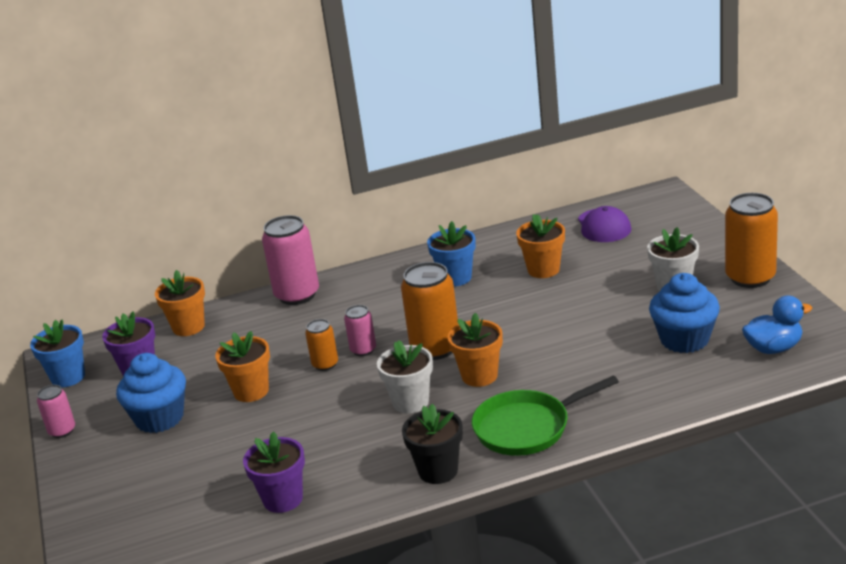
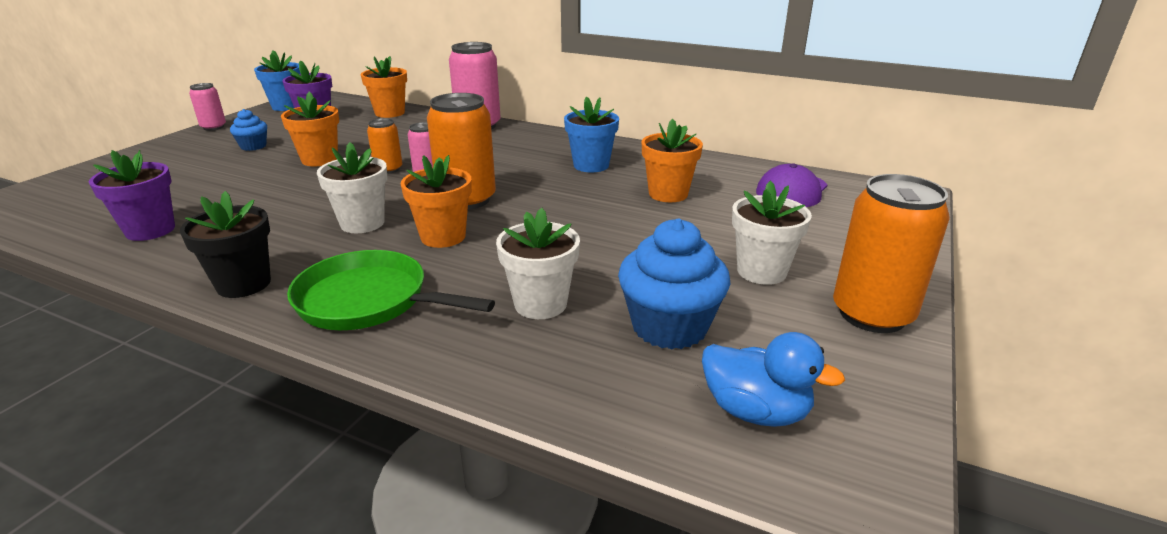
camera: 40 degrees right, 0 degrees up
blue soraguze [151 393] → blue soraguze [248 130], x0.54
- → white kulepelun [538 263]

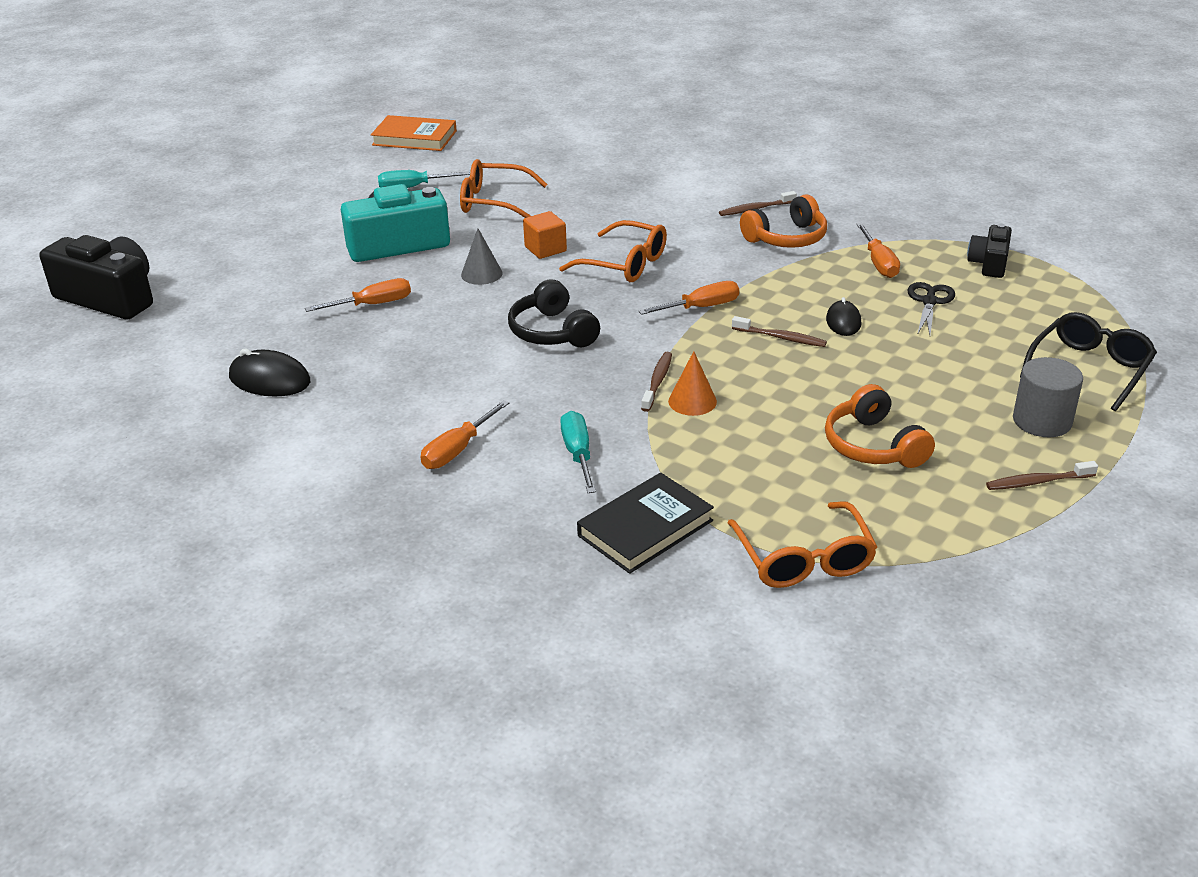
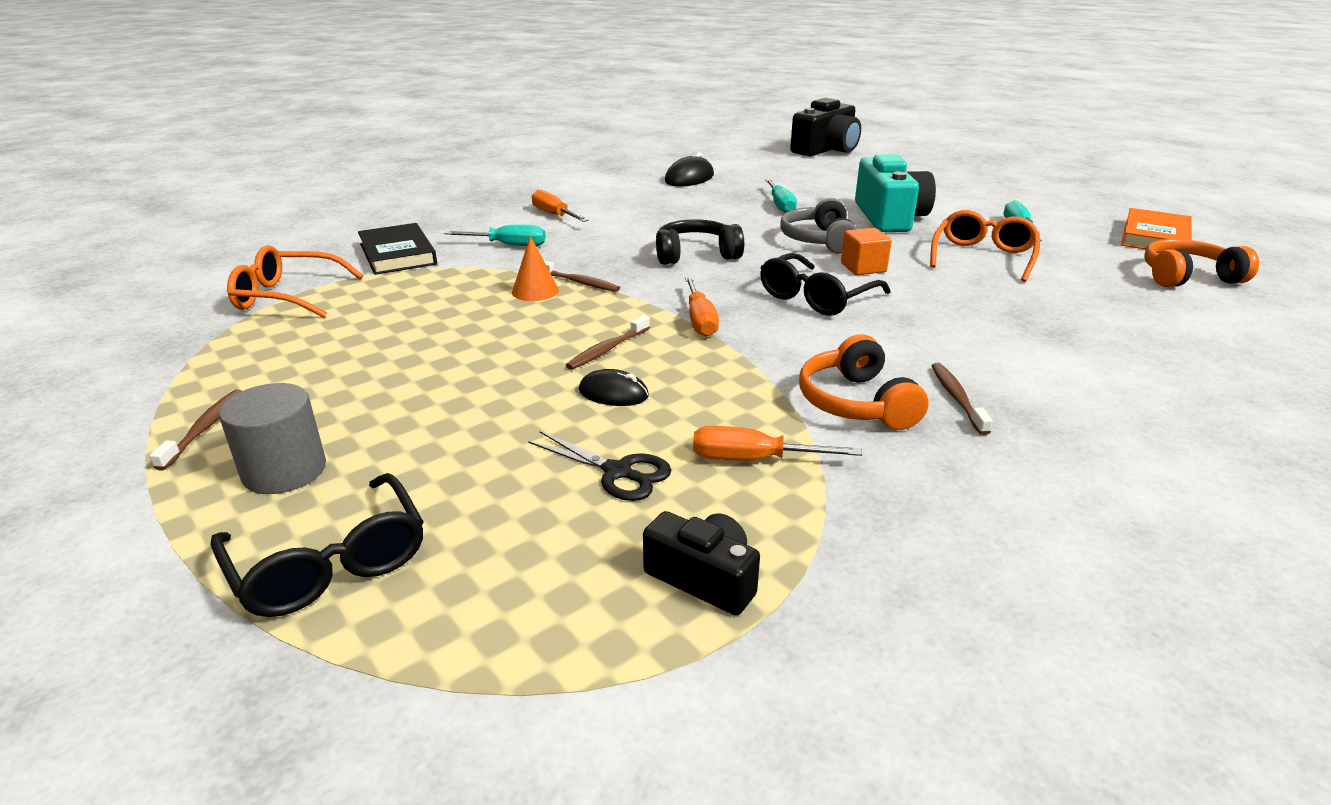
camera: 105 degrees right, 5 degrees down
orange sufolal [613 251] → black sufolal [825 284]
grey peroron [482 257] → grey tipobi [818 226]
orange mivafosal [358 295] → turquoise mivafosal [781 196]
orange tipobi [880 426] → orange tipobi [1201 263], relocated

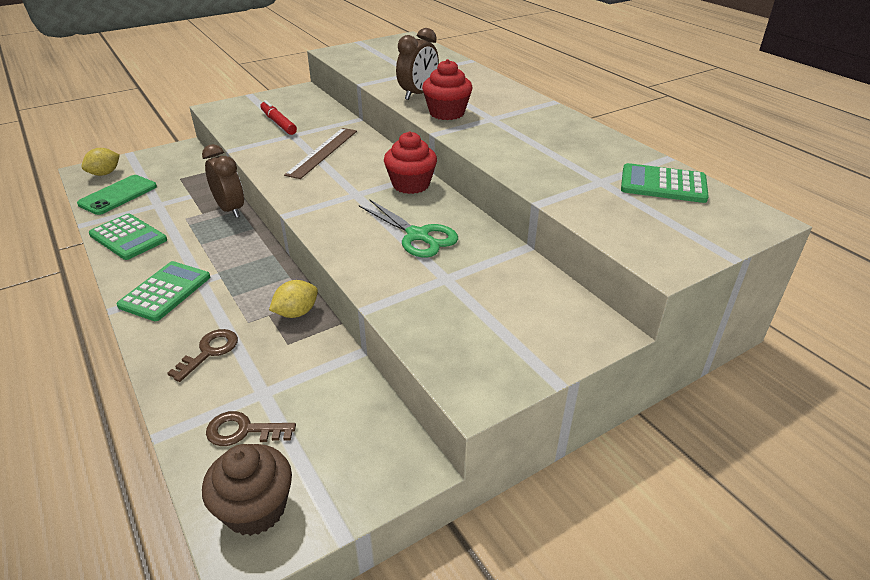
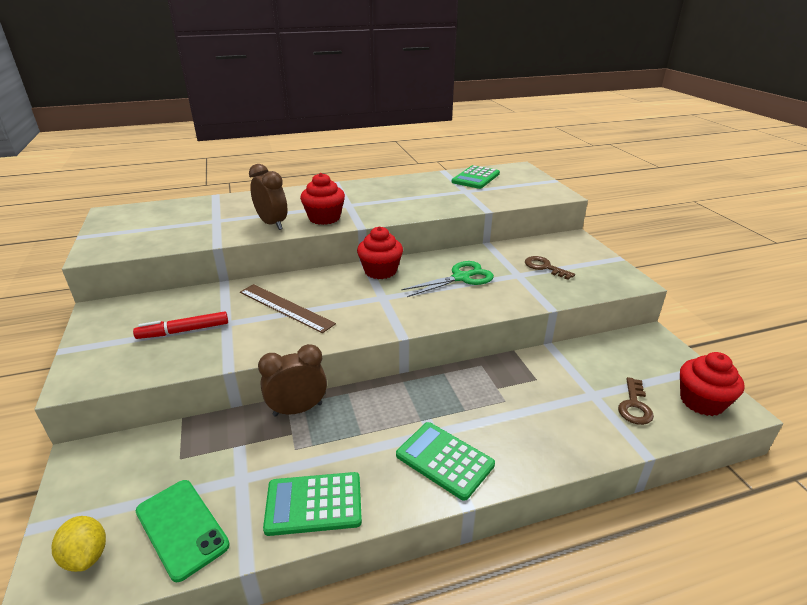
camera: 75 degrees left, 5 degrees down
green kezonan [128 237] → green kezonan [312 504], 150 degrees counterclockwise
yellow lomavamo [293 299] → -
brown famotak [203 355] → brown famotak [550 268], relocated
brown soraguze [247 490] → red soraguze [712 384]

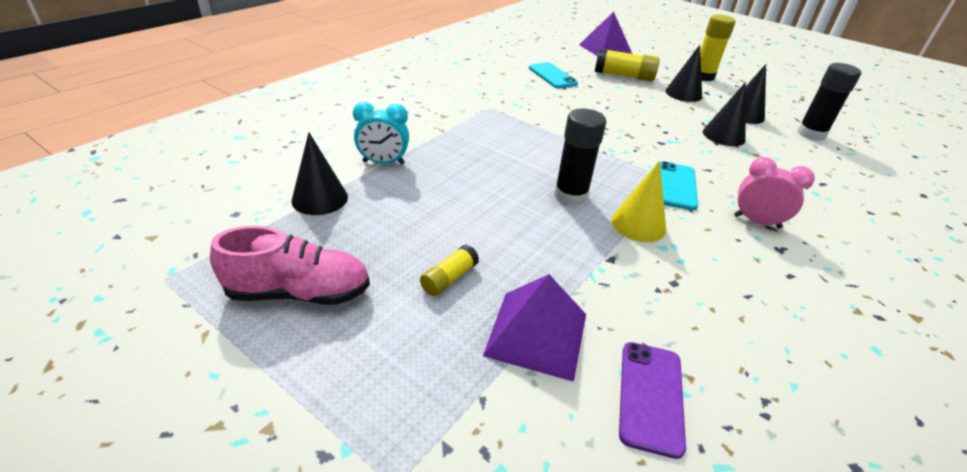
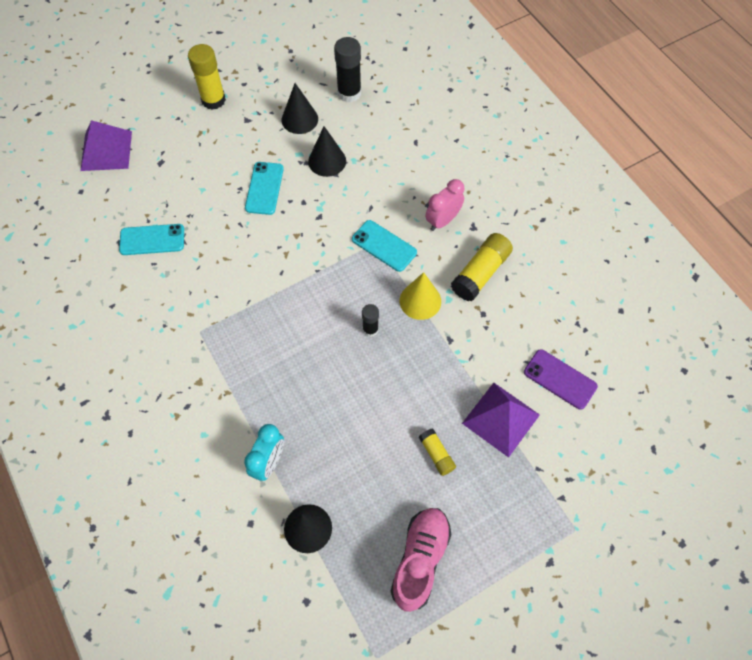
camera: 65 degrees left, 25 degrees up
black peroron [683 73] → -
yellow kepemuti [627 64] → yellow kepemuti [482 267], relocated
black kepemuti [580 157] → black kepemuti [370 320], x0.57
- → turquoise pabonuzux [264 188]

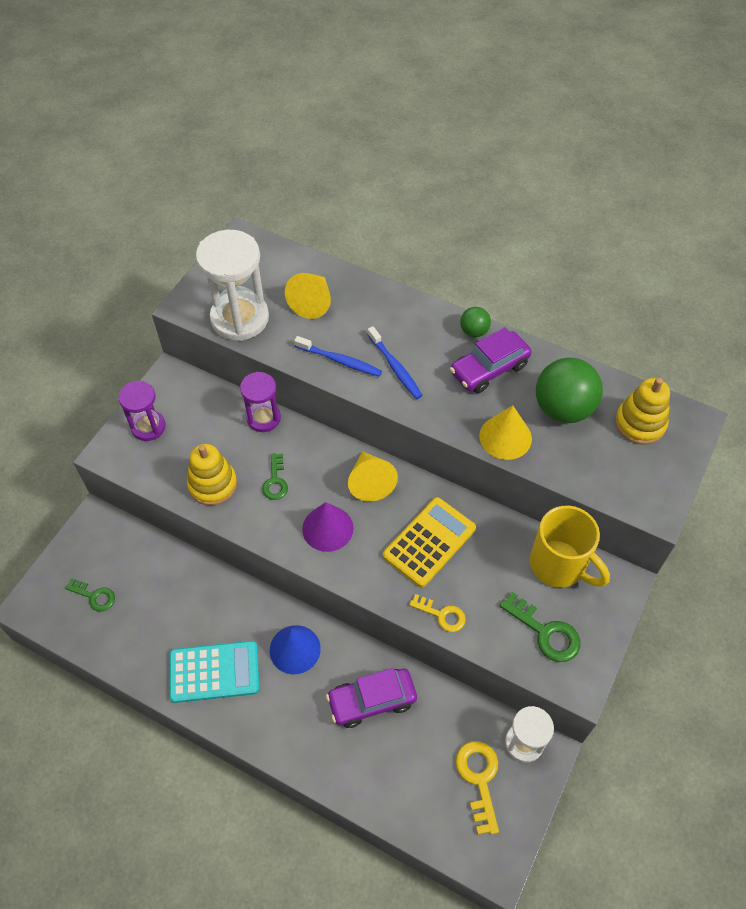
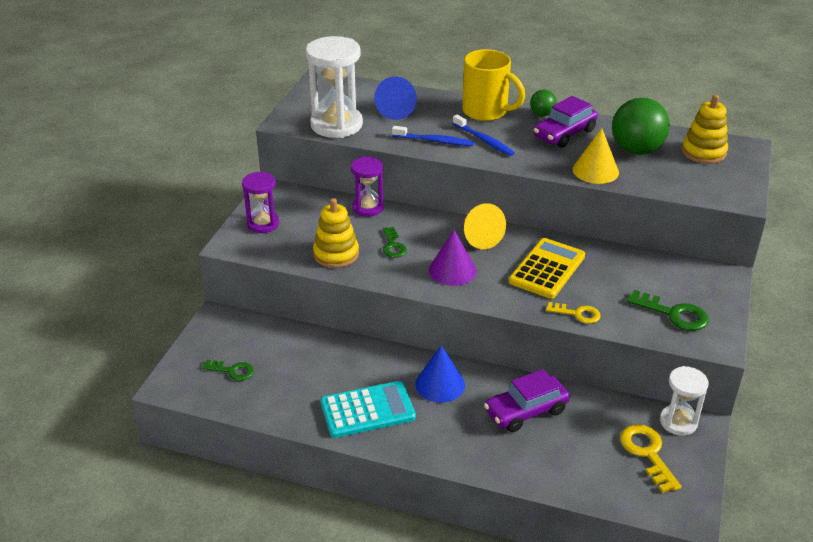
camera: 10 degrees left, 20 degrees down
yellow peroron [308 296] → blue peroron [395 98]
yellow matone [570 547] → yellow matone [494 85], relocated

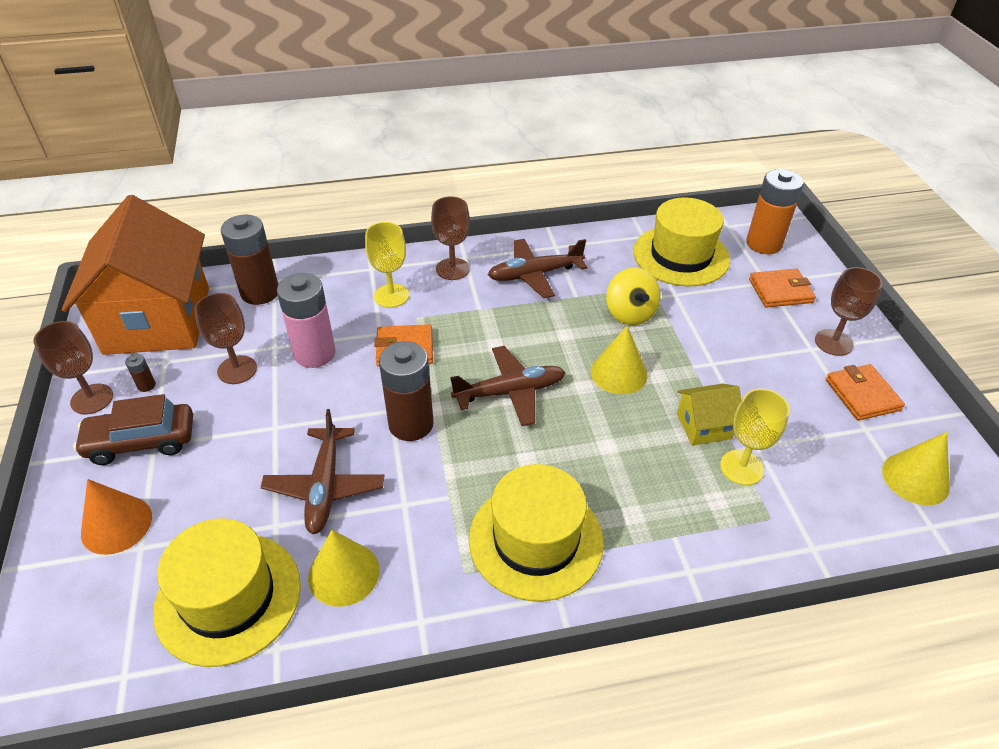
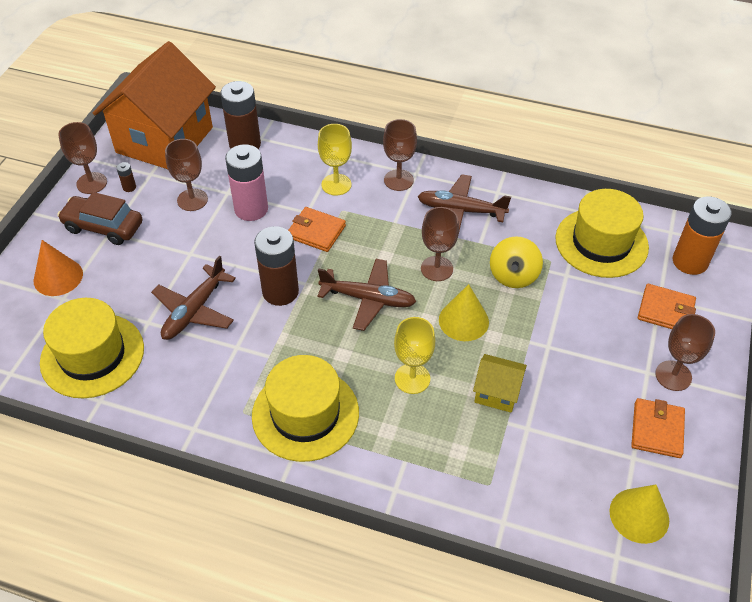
camera: 30 degrees right, 5 degrees up
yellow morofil [755 437] → yellow morofil [414 355], relocated
yellow peroron [344 568] → -
- → brown morofil [440 244]

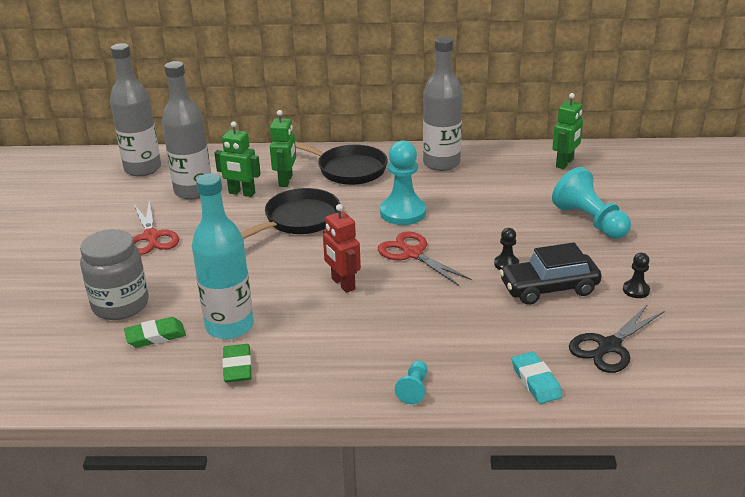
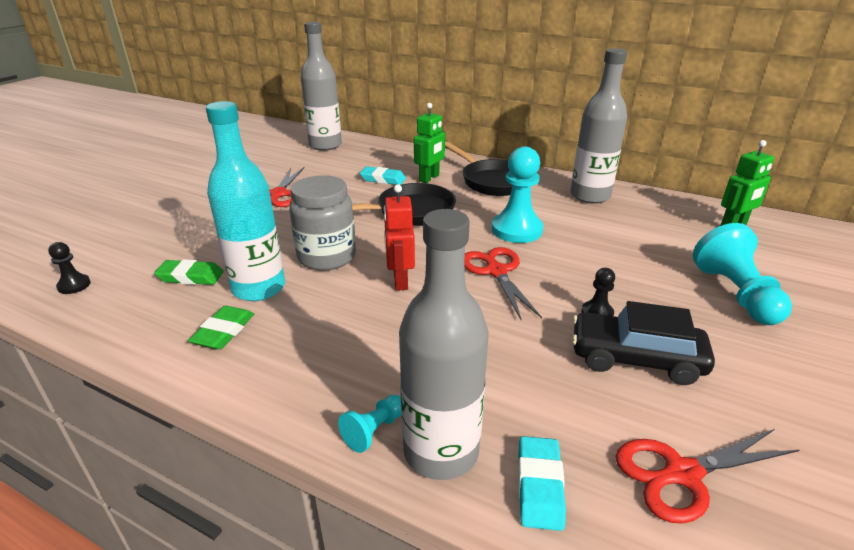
camera: 25 degrees right, 0 degrees up
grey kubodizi [186 130] → grey kubodizi [443 344], relocated
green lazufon [237 159] → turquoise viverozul [383 176]
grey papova [114 274] → grey papova [322 223], relocated
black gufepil [636 275] → black gufepil [69 268], relocated
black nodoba [617 338] → red nodoba [707 476]

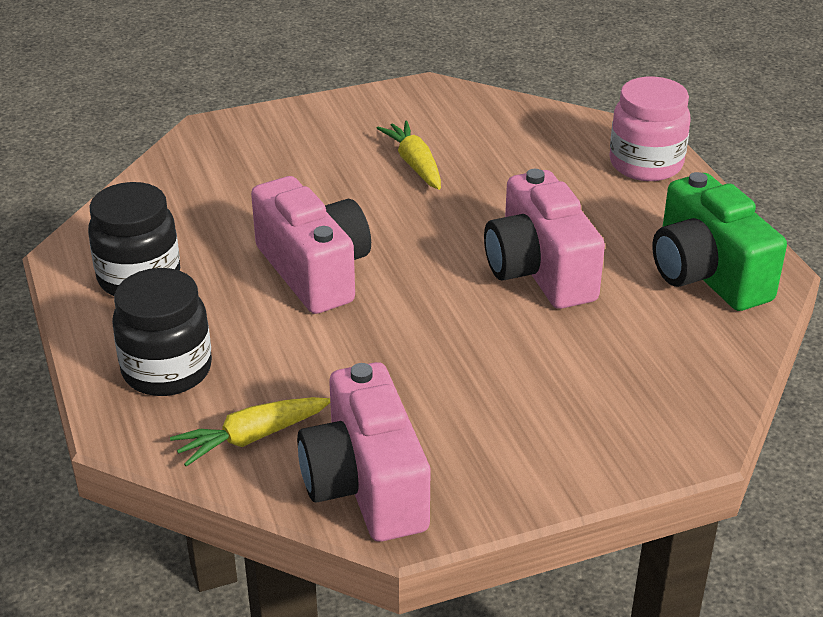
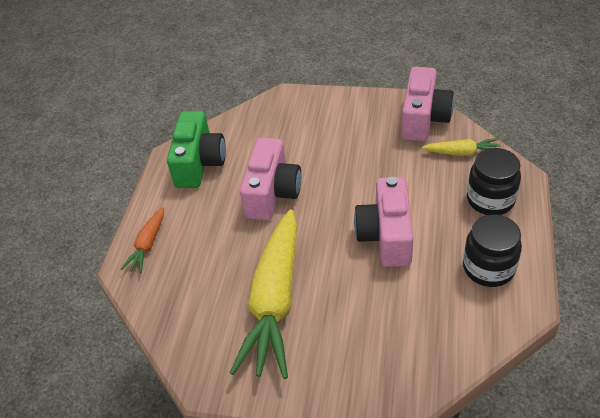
camera: 145 degrees left, 10 degrees up
pink papova [649 129] → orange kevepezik [142 240]
yellow kevepezik [409 155] → yellow kevepezik [263 294], x2.20

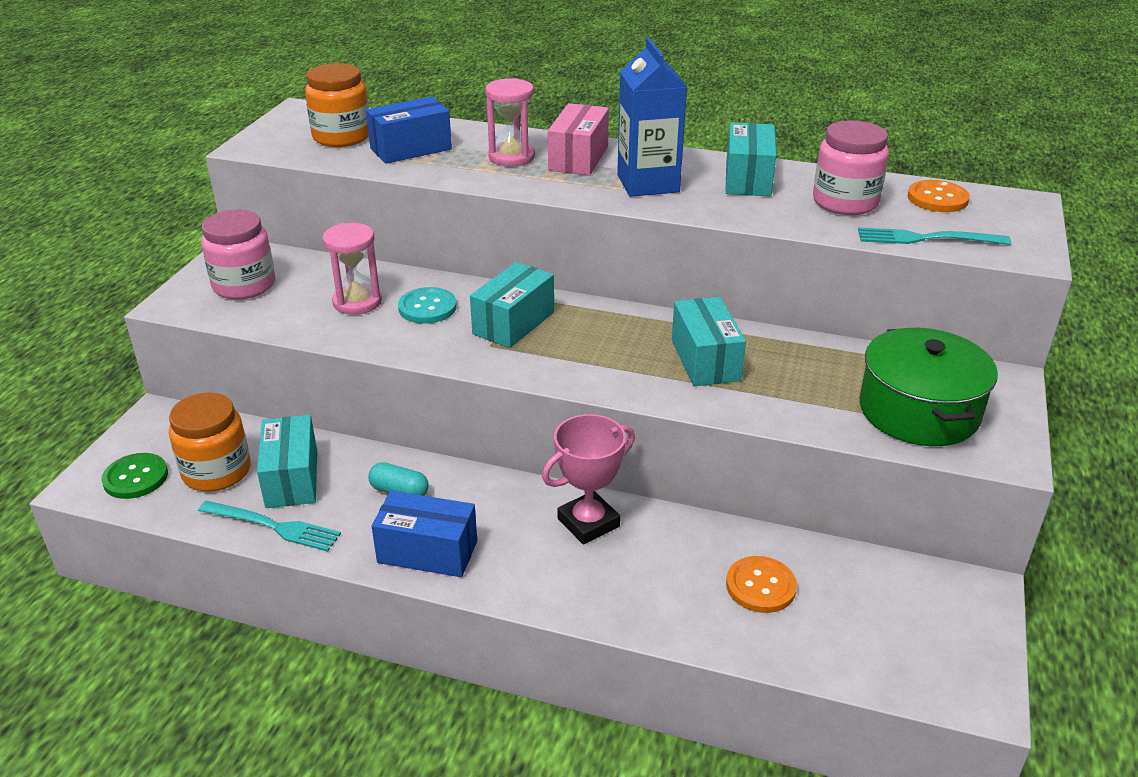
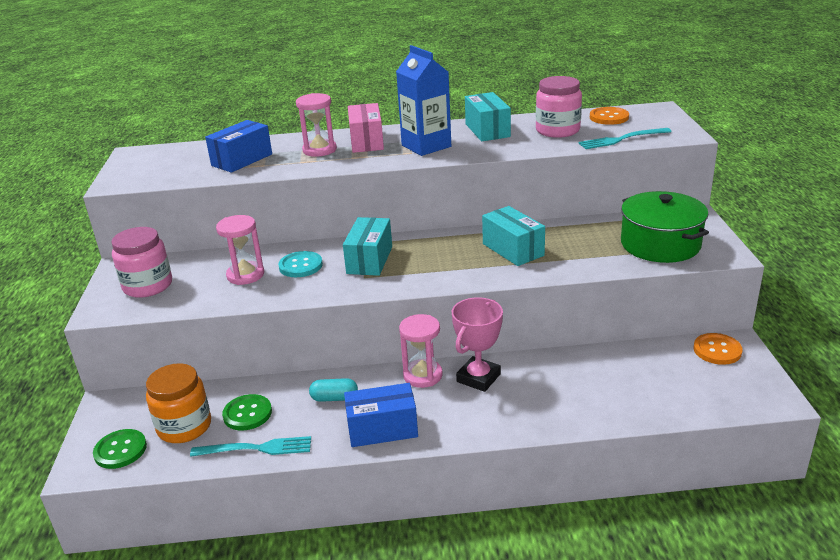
camera: 20 degrees left, 5 degrees down
orange papova [337 105] → -
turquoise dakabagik [287 461] → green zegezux [247 412]
orange zegezux [761 584] → orange zegezux [718 349], relocated
- → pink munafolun [421 351]

